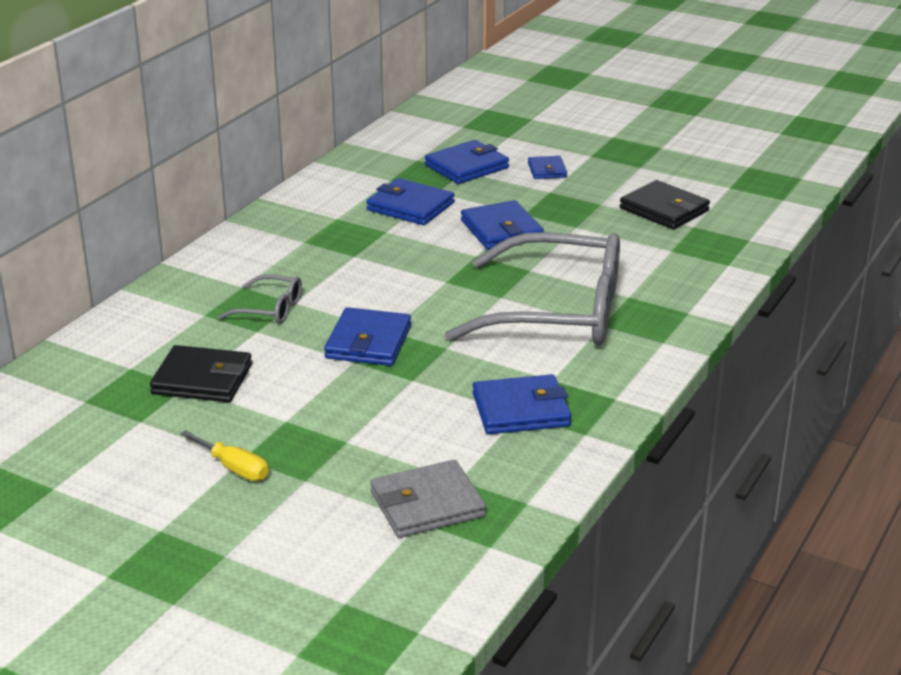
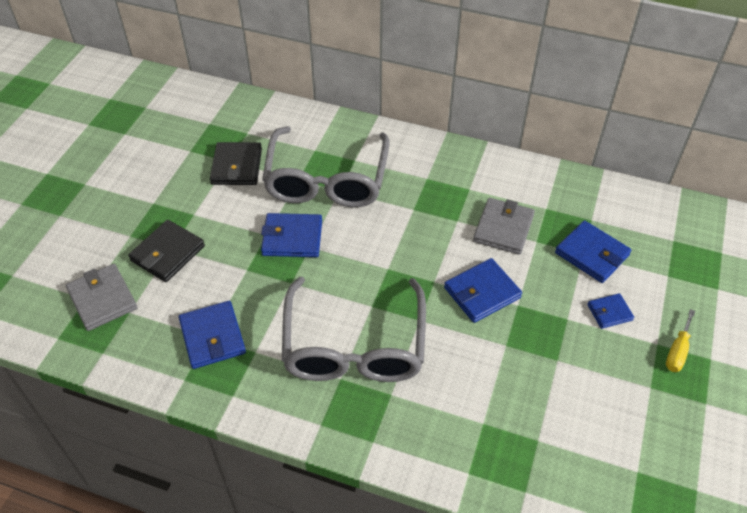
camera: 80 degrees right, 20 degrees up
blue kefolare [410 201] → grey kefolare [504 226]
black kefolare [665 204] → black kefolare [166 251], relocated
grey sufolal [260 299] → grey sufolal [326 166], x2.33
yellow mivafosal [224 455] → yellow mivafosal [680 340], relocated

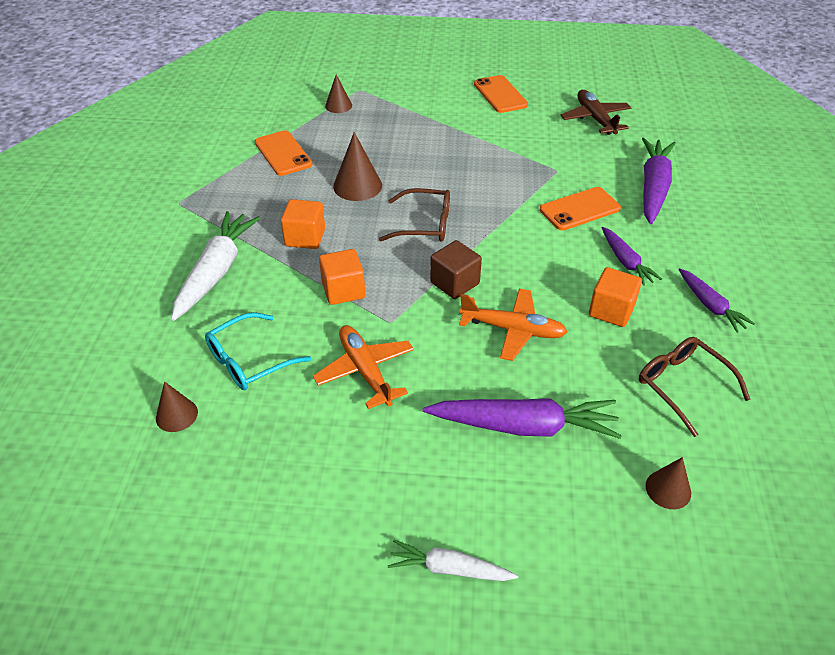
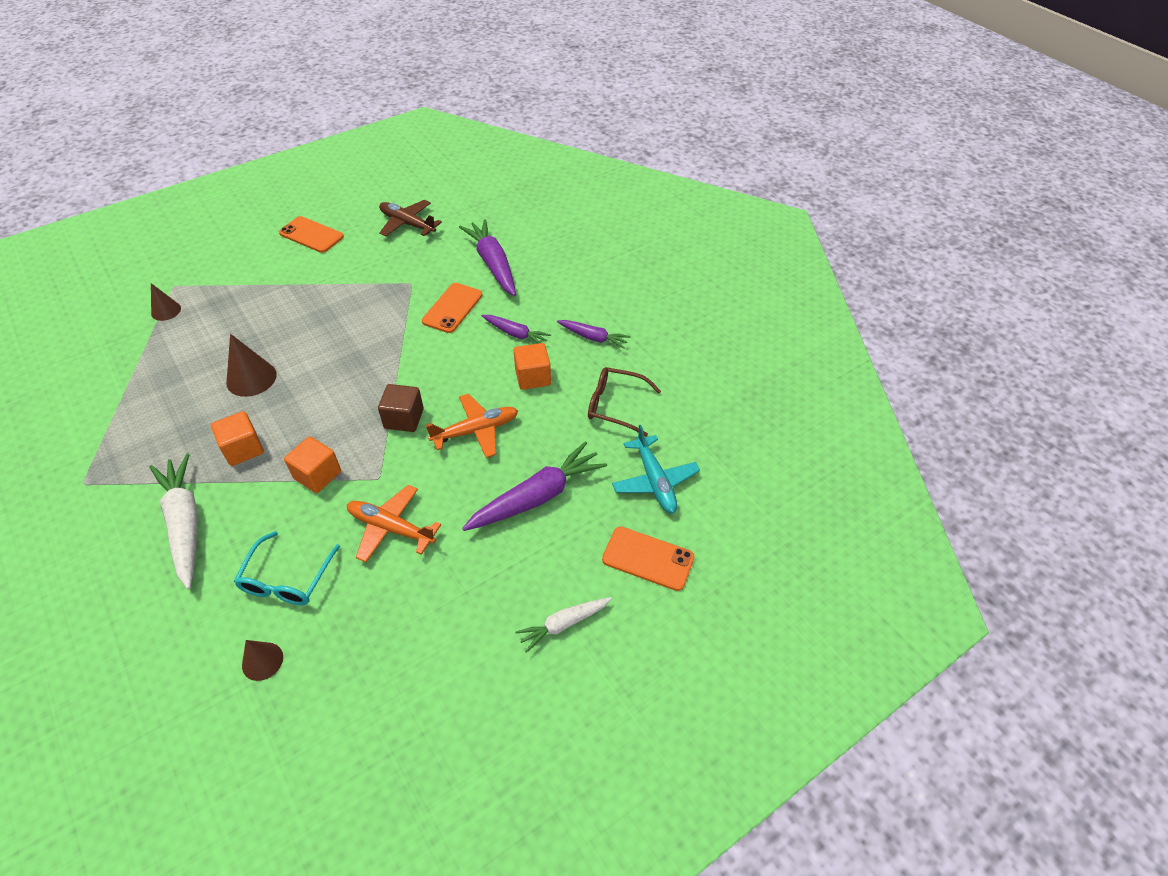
camera: 40 degrees left, 5 degrees up
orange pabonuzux [284 153] → orange pabonuzux [648 558], relocated
brown sufolal [414 215] → -
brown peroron [668 483] → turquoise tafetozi [656 469]

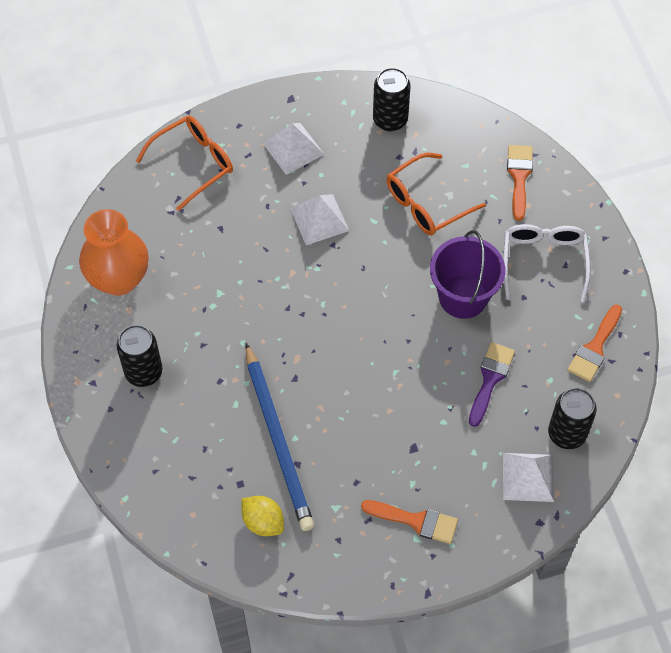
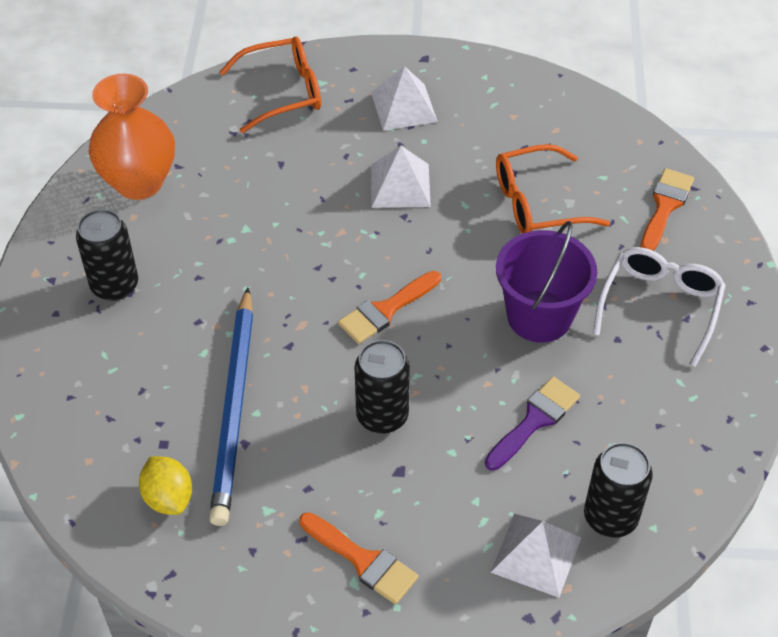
camera: 20 degrees right, 10 degrees down
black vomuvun [391 100] → black vomuvun [382 387], relocated
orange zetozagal [594 343] → orange zetozagal [389 307], relocated

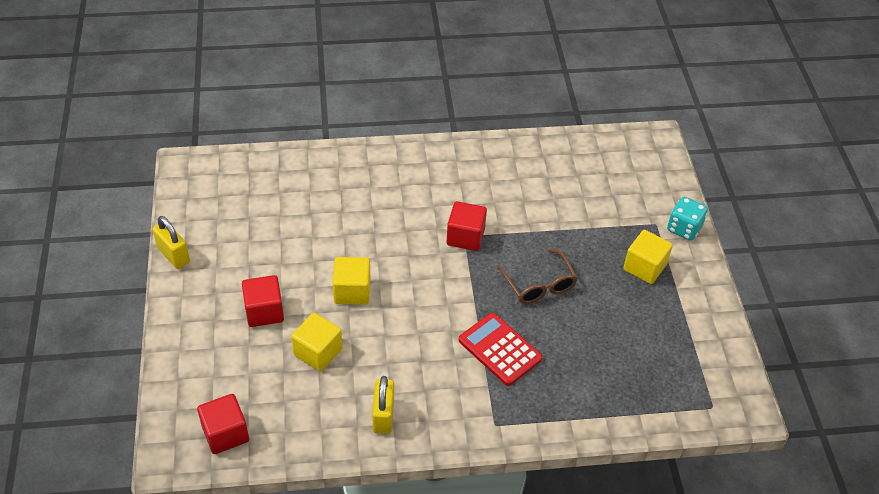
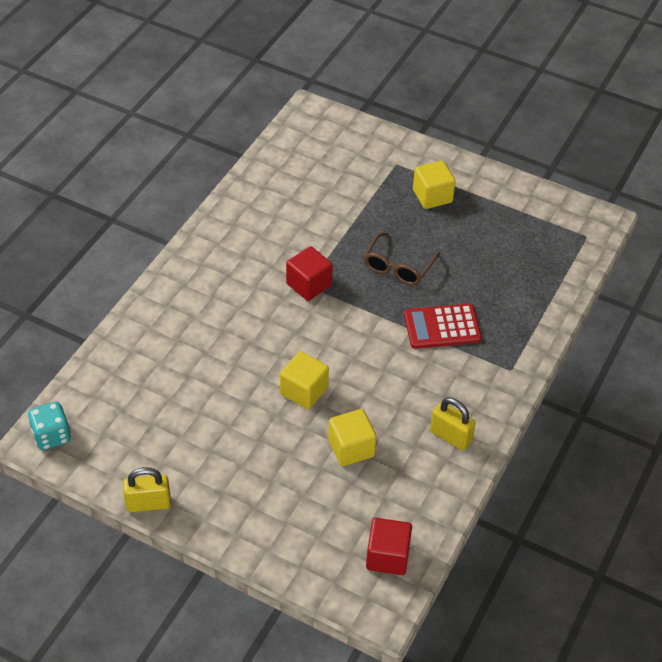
camera: 55 degrees left, 0 degrees up
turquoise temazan [687 219] → turquoise temazan [49 426], relocated
brown sufolal [537 276] → brown sufolal [402 259], 105 degrees clockwise
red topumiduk [263 301] → -

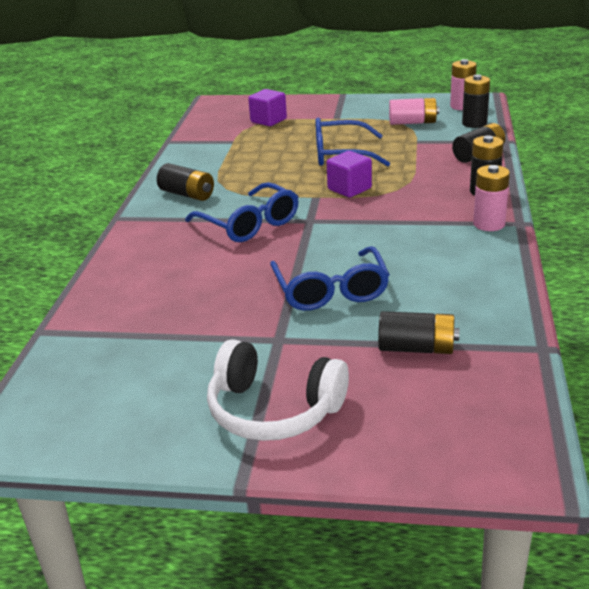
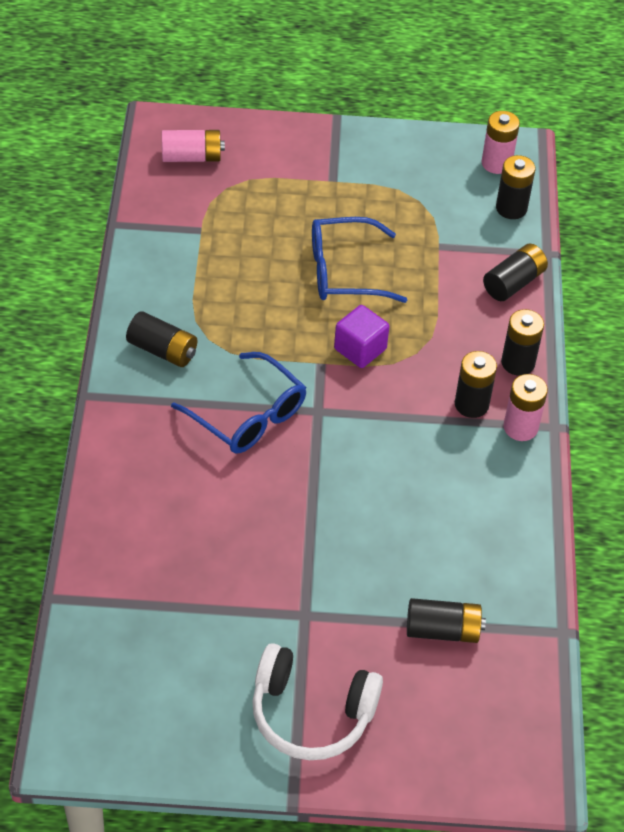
camera: 10 degrees left, 20 degrees up
purple topumiduk [267 107] → -
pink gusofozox [414 111] → pink gusofozox [193 146], relocated
blue sufolal [330 278] → -
- → black gusofozox [476 384]

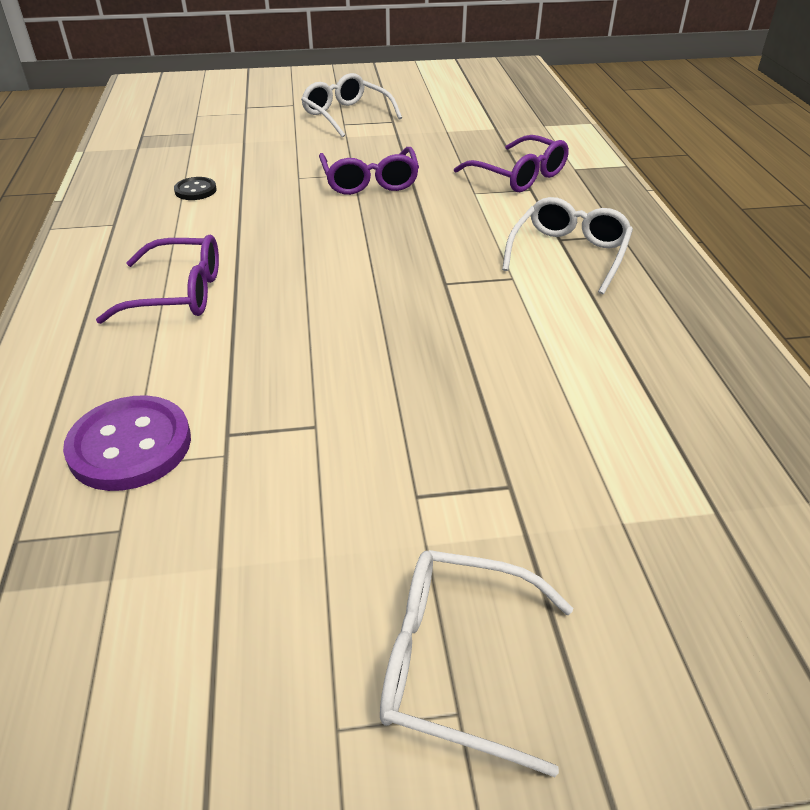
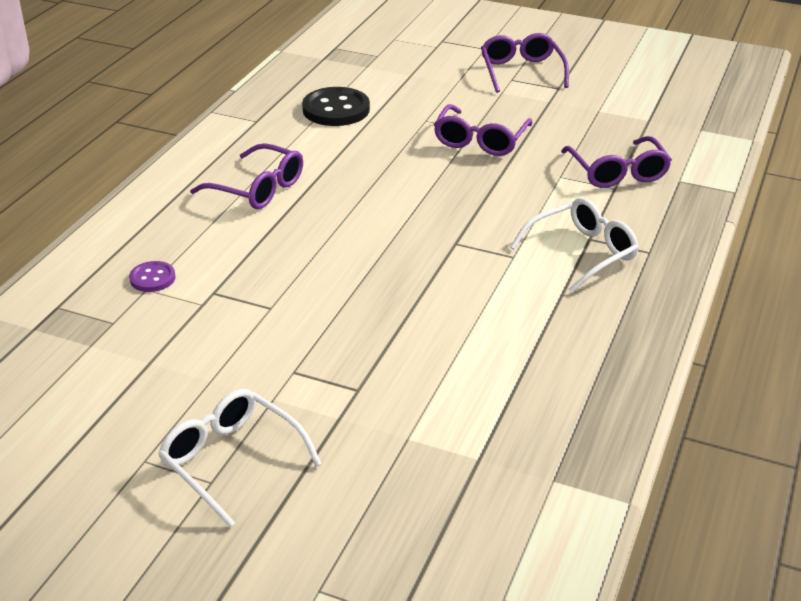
camera: 30 degrees right, 5 degrees down
white sufolal [351 105] → purple sufolal [525 63]
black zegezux [195 188] → black zegezux [336 106], x1.87
purple zegezux [127 443] → purple zegezux [152 276], x0.54

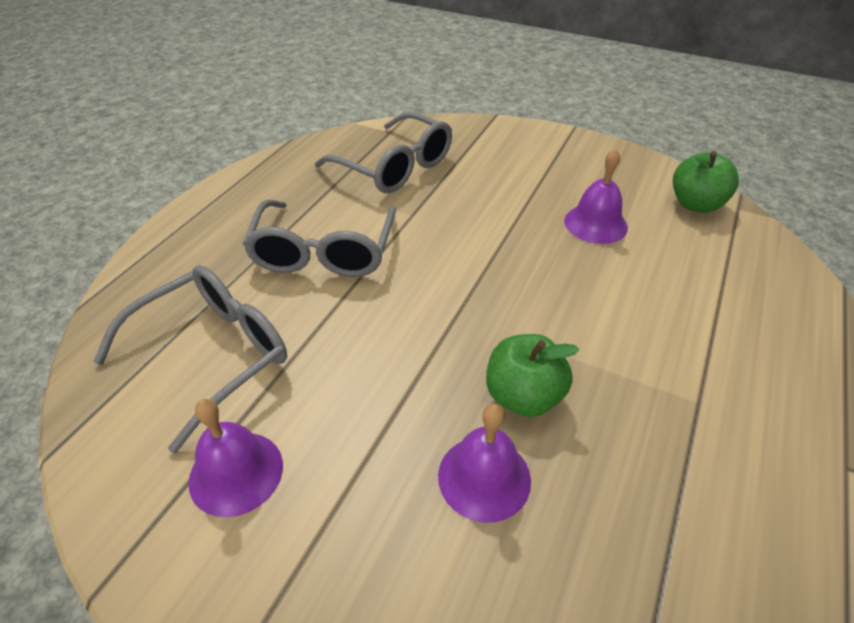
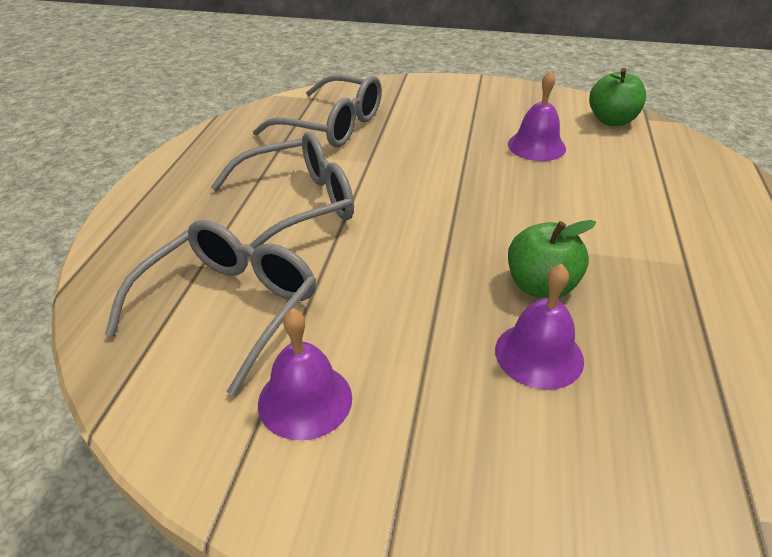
camera: 15 degrees left, 5 degrees down
grey sufolal [319 238] → grey sufolal [282 194], 105 degrees counterclockwise

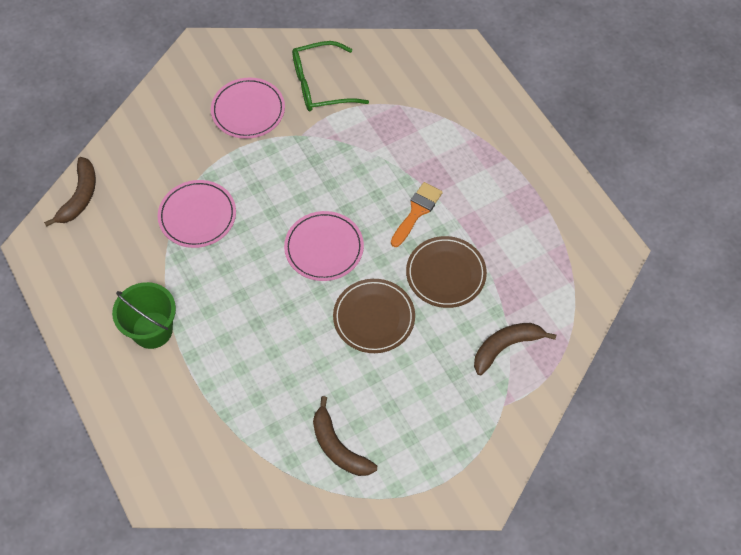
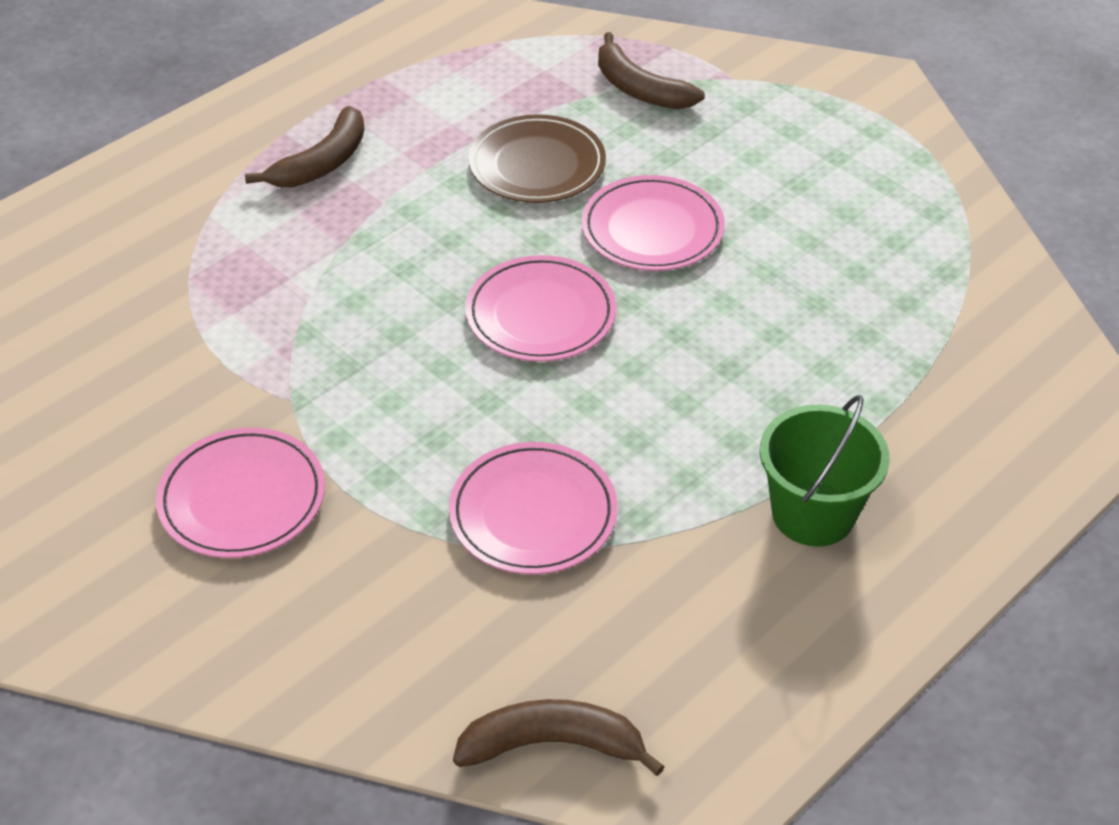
camera: 105 degrees left, 15 degrees down
green sufolal [330 76] → -
orange zetozagal [417 214] → -
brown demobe [374 316] → pink demobe [653 223]
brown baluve [345 436] → brown baluve [305 147], relocated

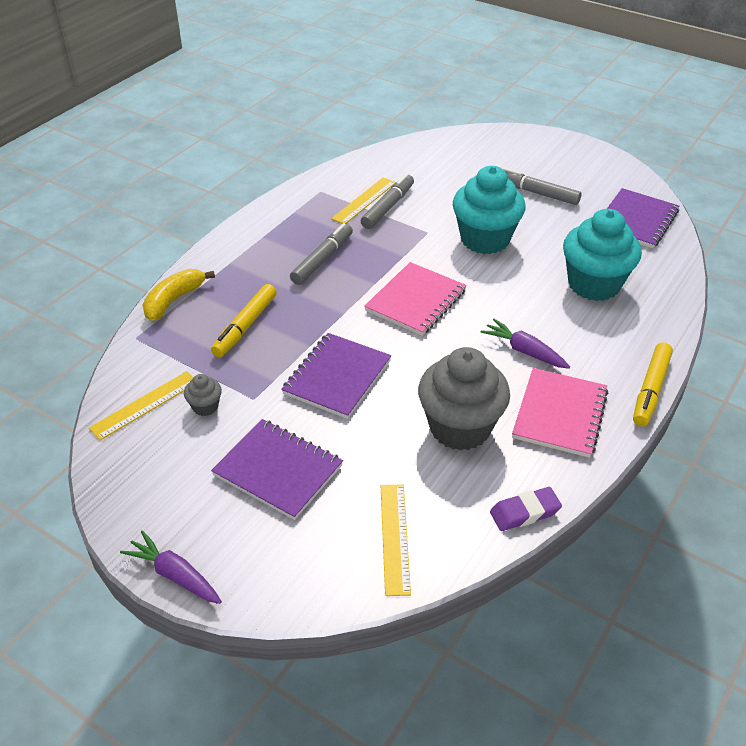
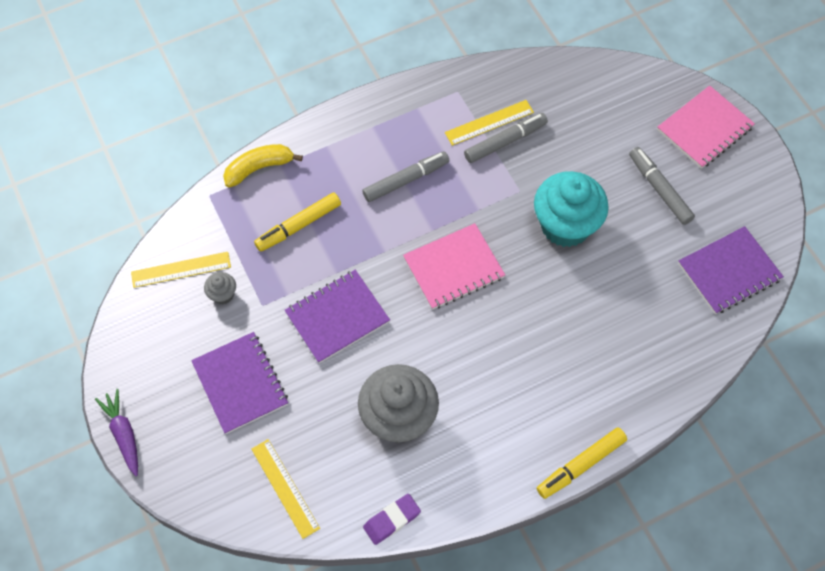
camera: 30 degrees right, 20 degrees up
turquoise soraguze [602 255] → -
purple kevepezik [525 344] → -
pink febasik [560 413] → pink febasik [706 127], relocated
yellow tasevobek [396 540] → yellow tasevobek [285 489], 60 degrees counterclockwise
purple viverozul [526 509] → purple viverozul [392 519], 45 degrees counterclockwise

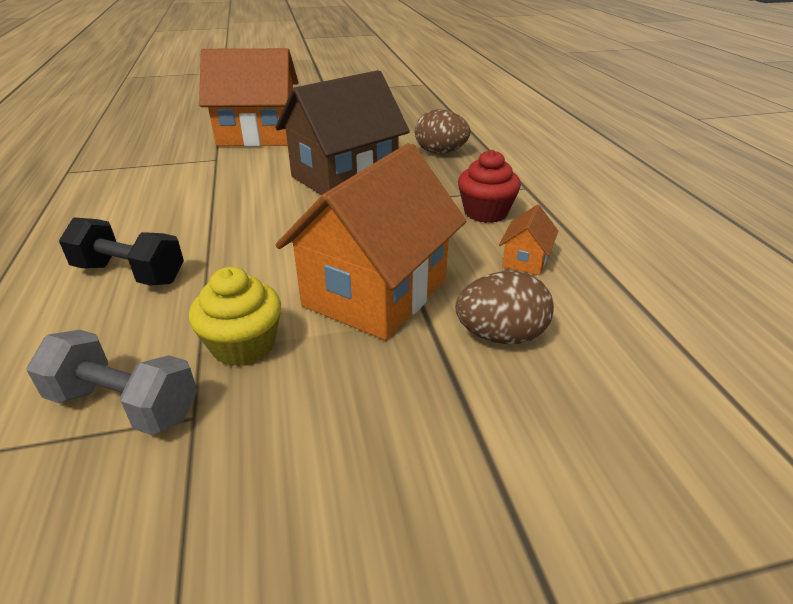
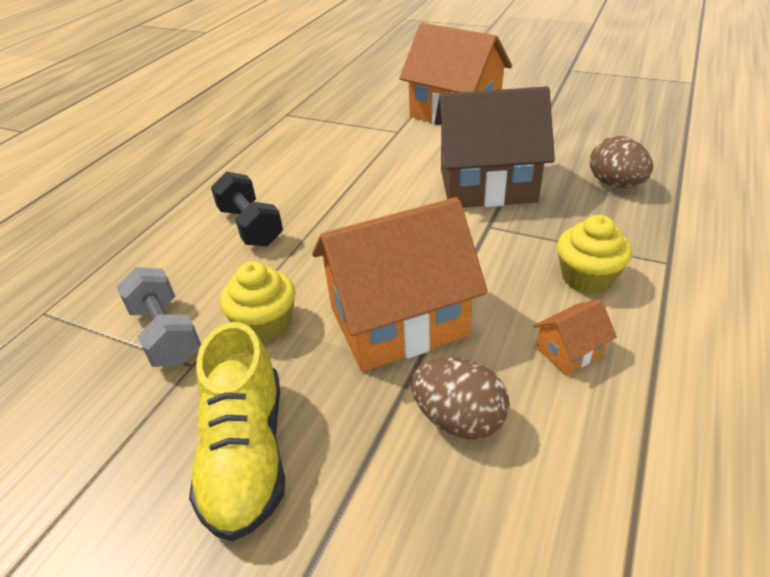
camera: 40 degrees right, 5 degrees up
red soraguze [489 186] → yellow soraguze [594 254]
- → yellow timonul [237 432]

